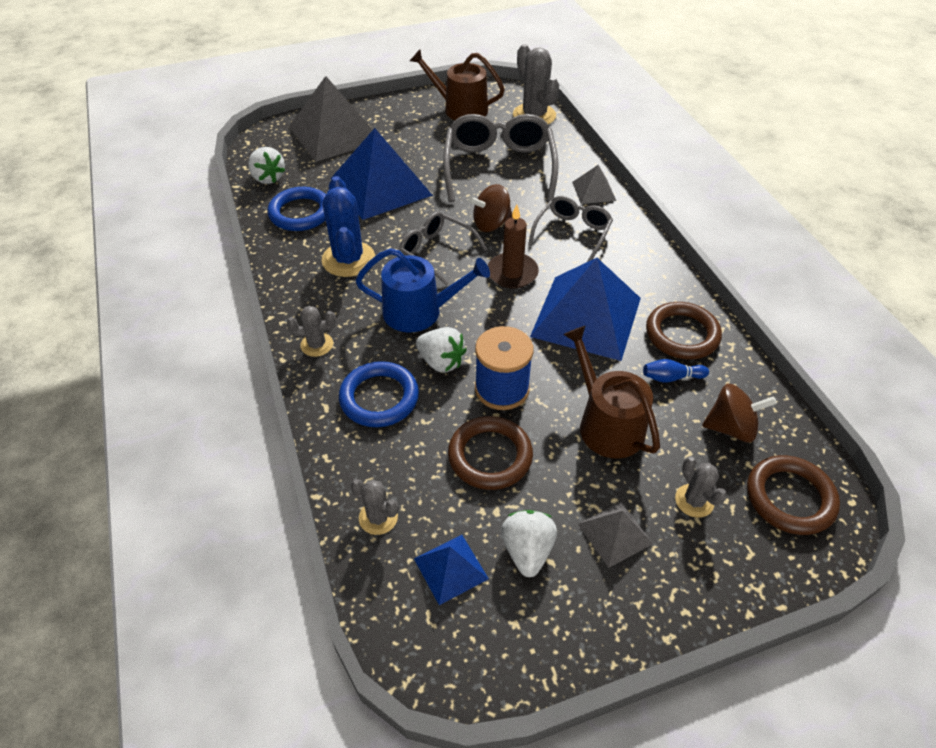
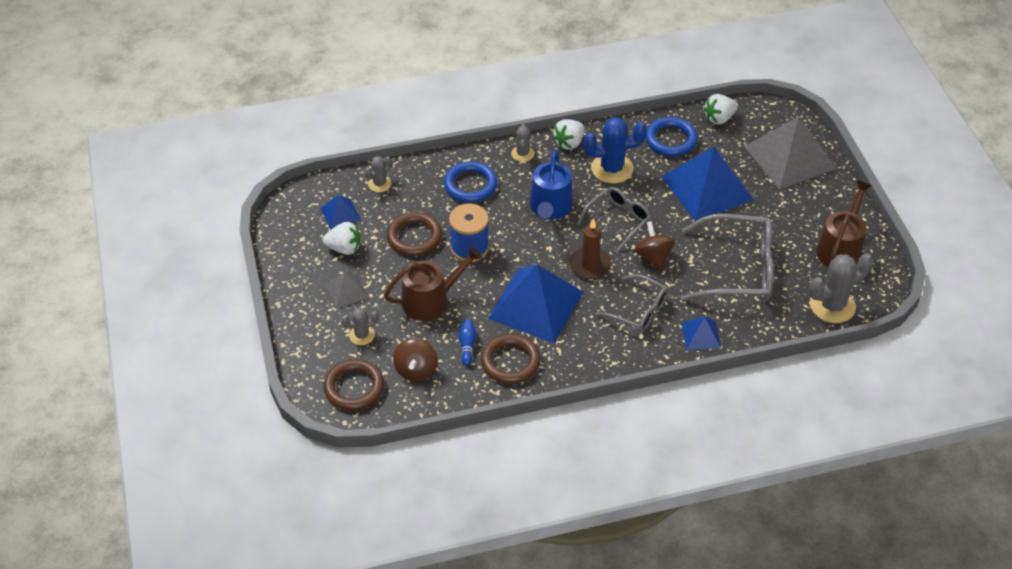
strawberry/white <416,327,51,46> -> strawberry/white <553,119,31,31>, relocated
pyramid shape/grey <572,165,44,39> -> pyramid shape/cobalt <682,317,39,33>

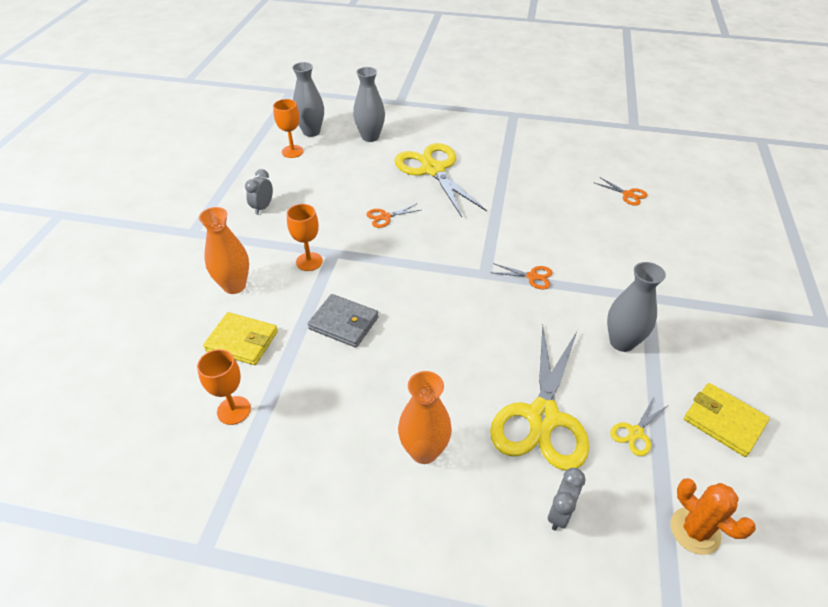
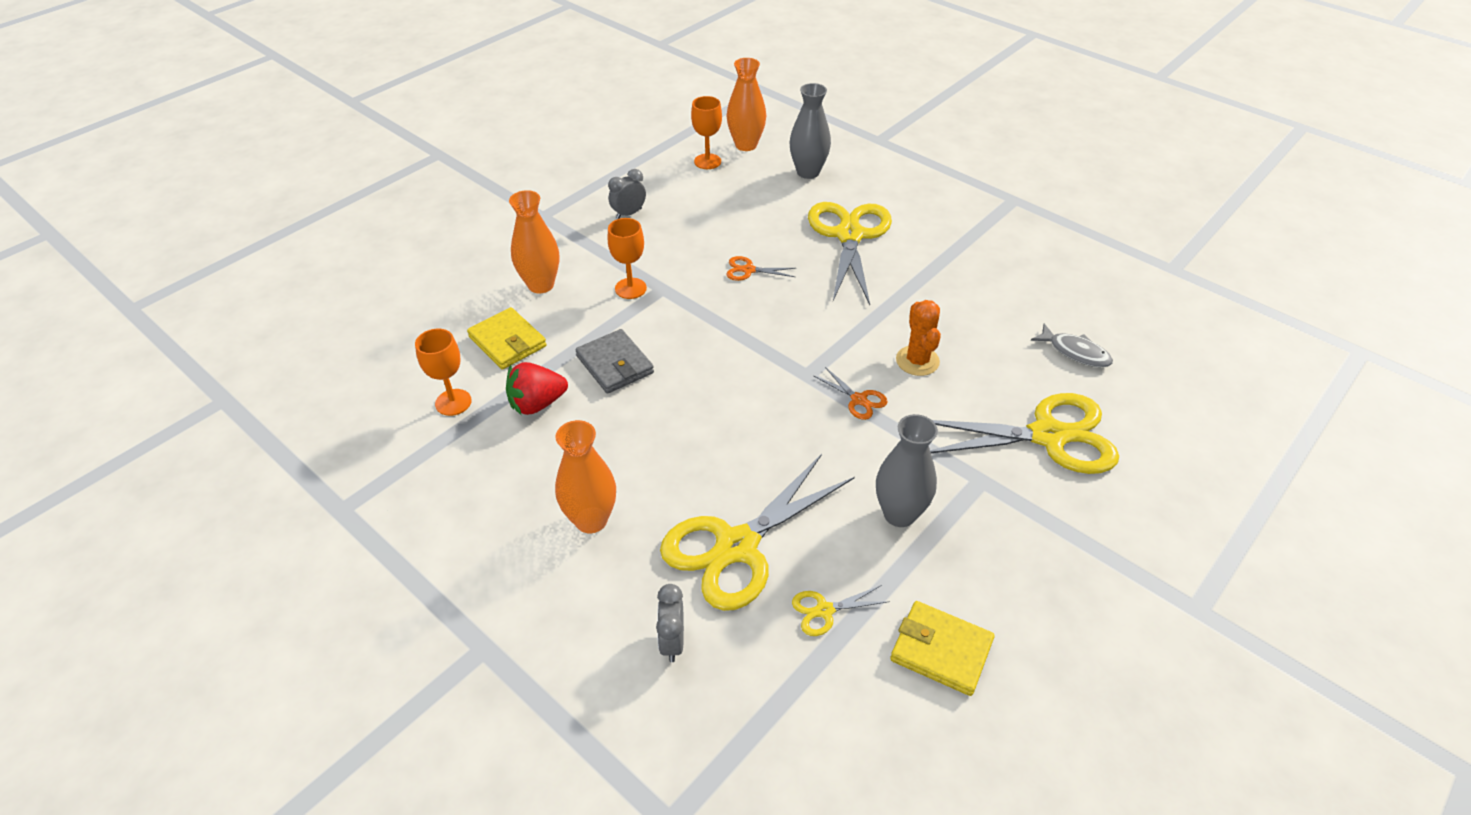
none -> strawberry/red <506,362,62,54>
alarm clock/grey <548,468,37,62> -> alarm clock/grey <656,584,28,78>, 120 degrees clockwise
flower vase/grey <292,62,32,75> -> flower vase/orange-coloured <727,58,39,93>
card wallet/bright yellow <684,383,86,74> -> card wallet/bright yellow <890,601,105,95>, 45 degrees counterclockwise
cactus/orange-coloured <670,479,86,76> -> cactus/orange-coloured <896,300,45,76>, relocated
none -> shears/bright yellow <930,393,189,81>
shears/orange-coloured <595,177,53,29> -> fish figure/grey <1031,324,82,43>

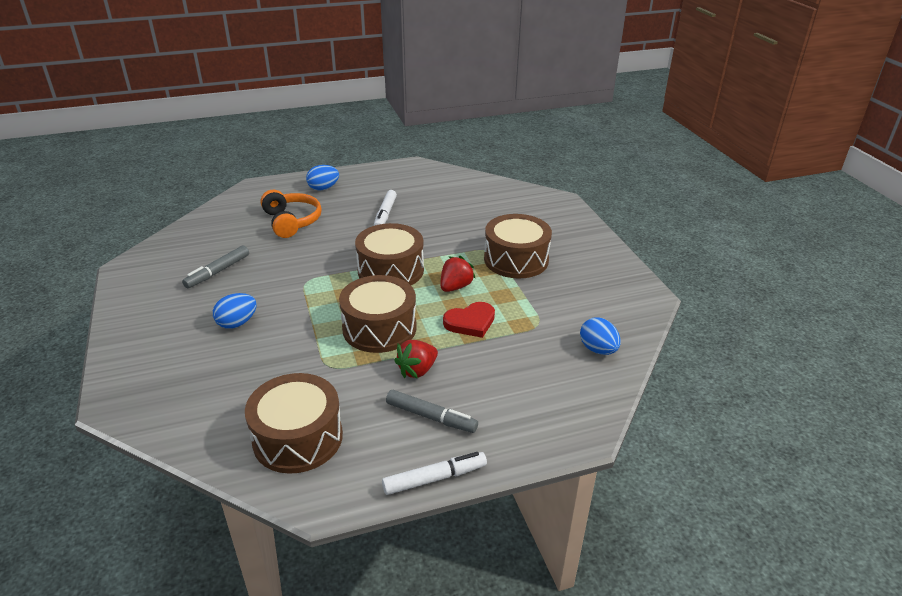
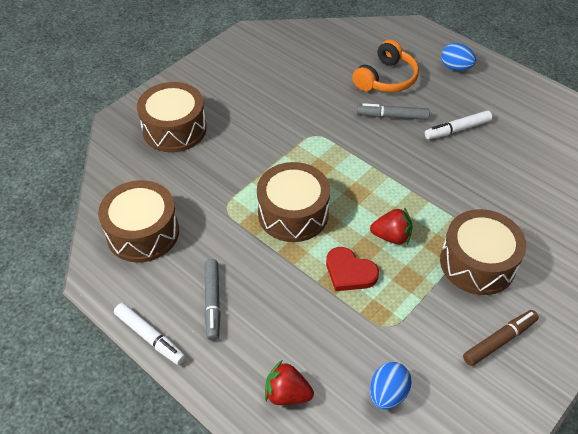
toy drum/brown <355,223,69,62> -> toy drum/brown <137,82,70,70>, relocated
strawberry/red <394,340,44,39> -> strawberry/red <265,360,49,45>, relocated
marker pen/grey <182,245,67,43> -> marker pen/grey <357,103,73,17>, relocated
none -> marker pen/brown <463,310,76,56>
toy egg/cobalt <213,293,44,36> -> none

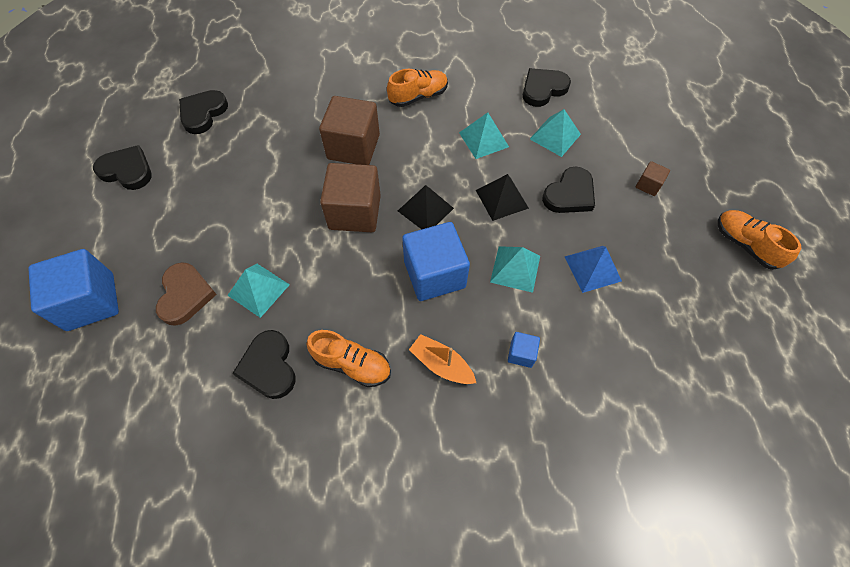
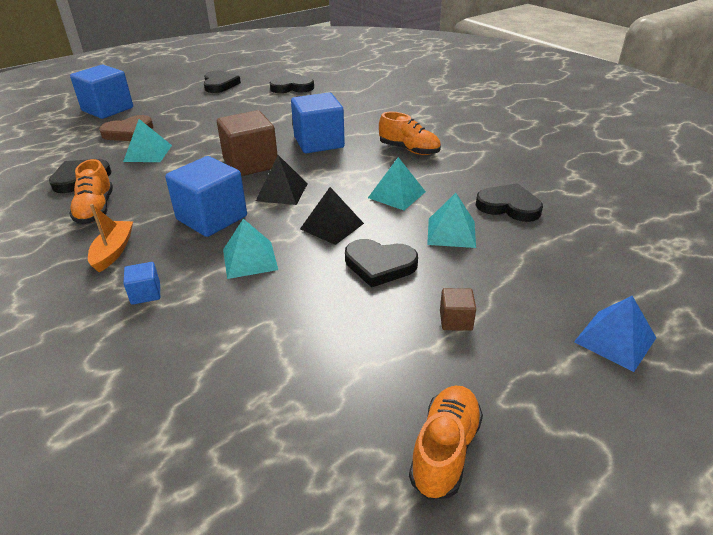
cube/brown <319,96,61,69> -> cube/cobalt <291,92,54,61>
pyramid shape/cobalt <565,246,57,47> -> pyramid shape/cobalt <574,296,82,76>, relocated

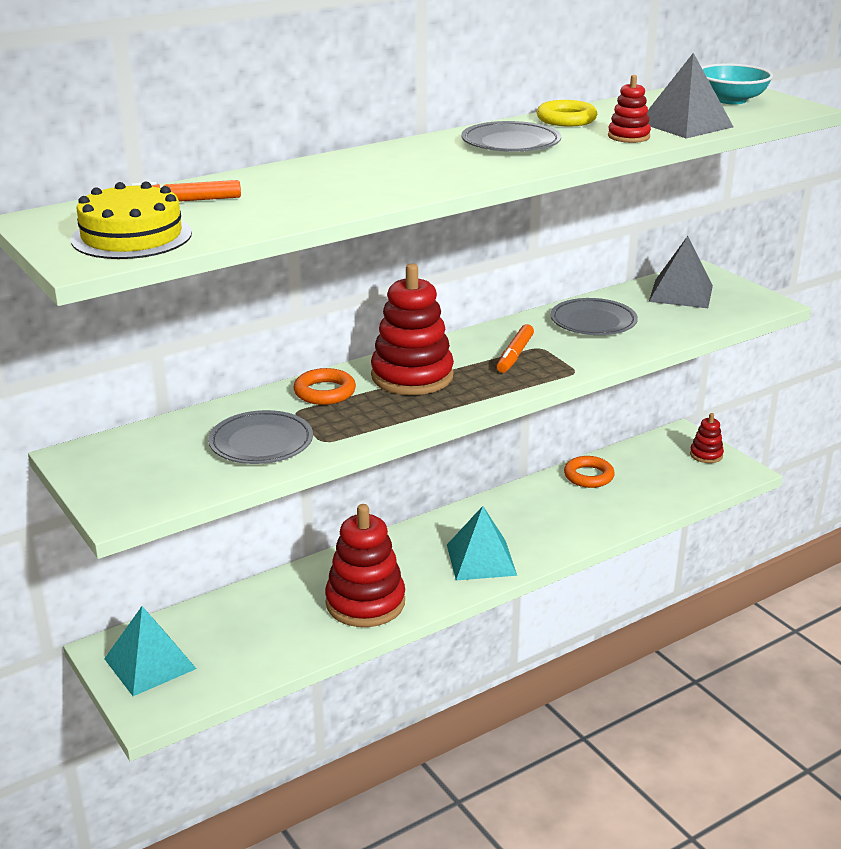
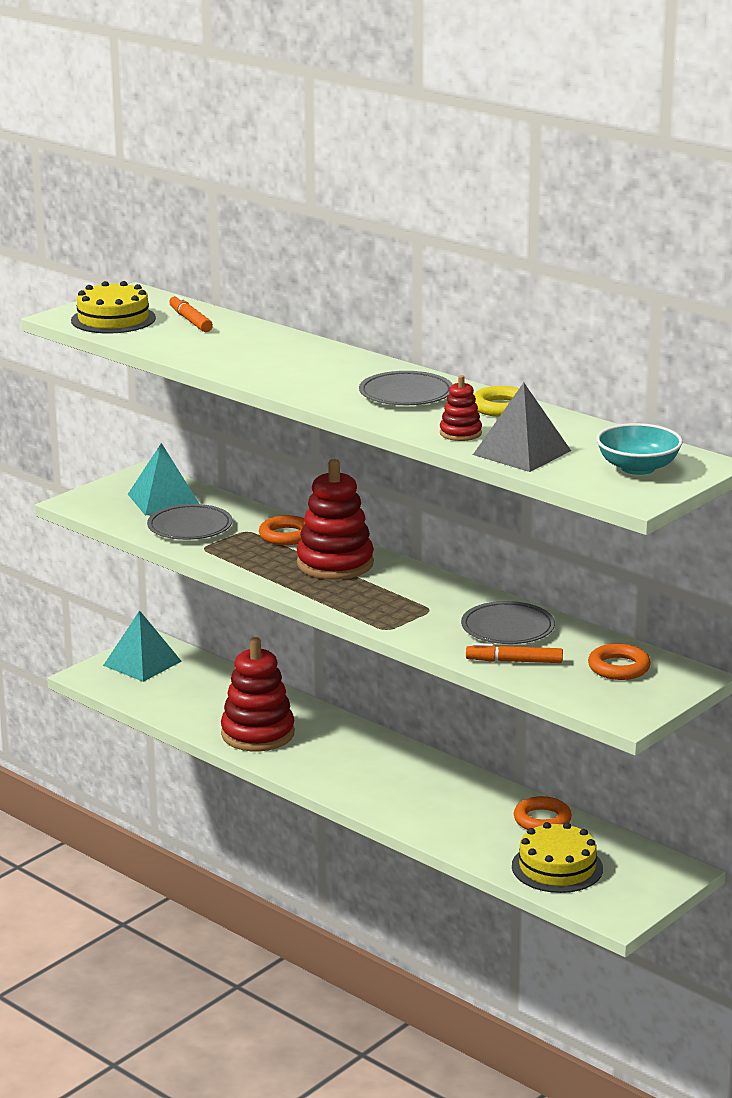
pyramid shape/teal <447,506,70,75> -> pyramid shape/teal <128,443,71,73>, relocated
marker pen/orange-coloured <497,324,37,49> -> marker pen/orange-coloured <466,643,97,20>, relocated
none -> cake/bright yellow <512,822,91,71>
pyramid shape/grey <649,236,64,72> -> ring/orange-coloured <588,643,63,37>
stacking rings/red <690,413,34,50> -> none

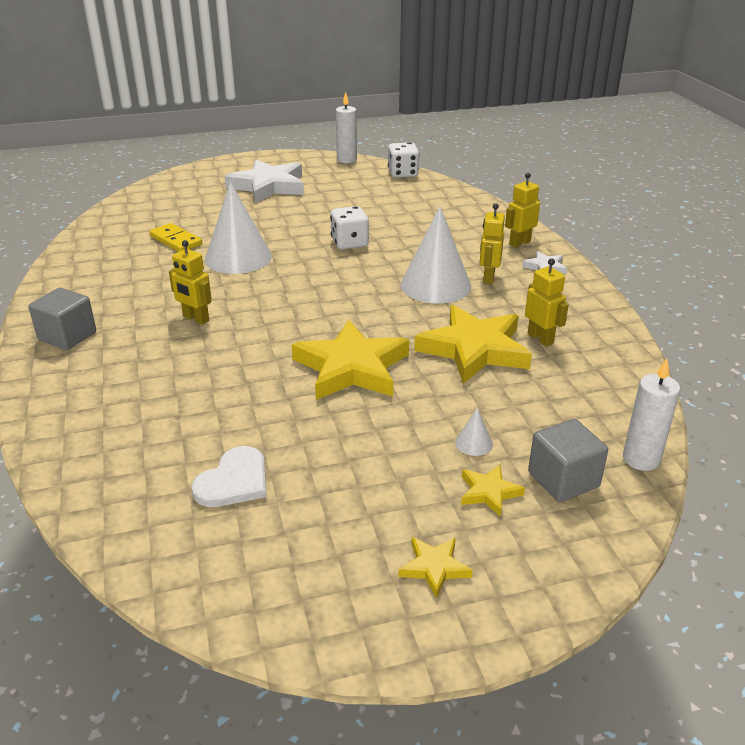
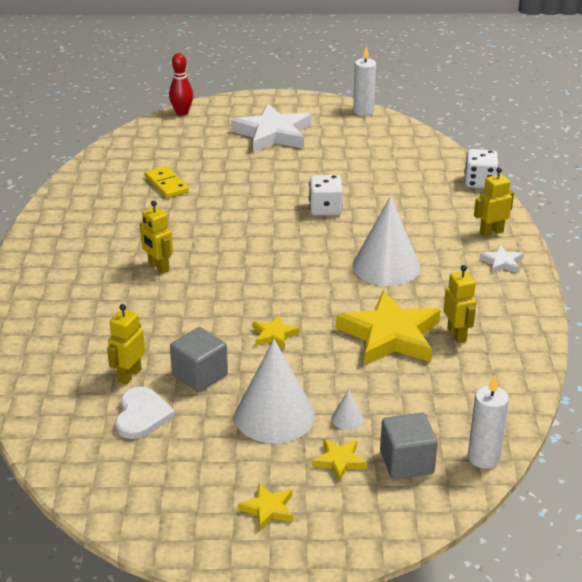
toy robot/bright yellow <480,203,25,81> -> toy robot/bright yellow <107,304,38,81>, relocated
heart shape/white <192,446,75,61> -> heart shape/white <115,387,60,52>, 45 degrees counterclockwise
none -> bowling pin/red <169,53,24,63>
cube/grey <29,288,67,62> -> cube/grey <170,327,58,65>, relocated
cone shape/white <205,182,67,92> -> cone shape/white <235,339,80,104>, relocated
star shape/bright yellow <292,320,117,80> -> star shape/bright yellow <253,315,46,34>, x0.45
dice/white <388,142,31,36> -> dice/white <464,149,35,40>, relocated

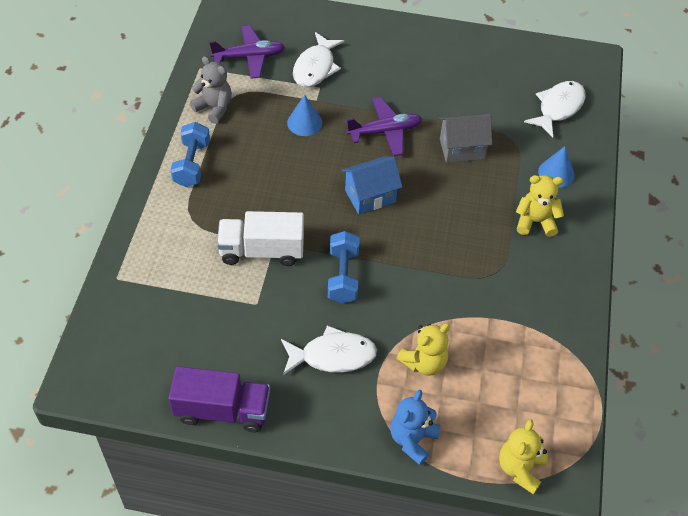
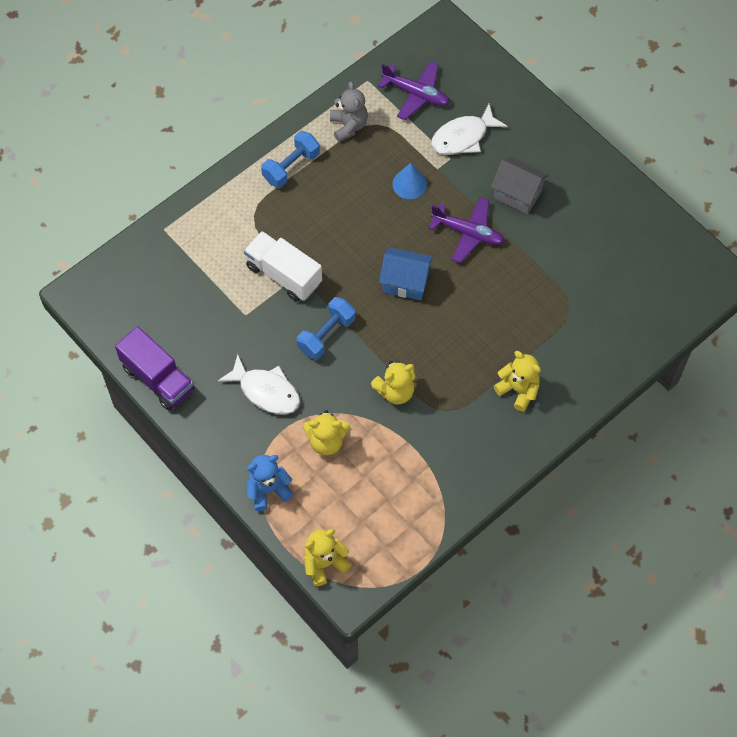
none -> teddy bear/bright yellow <371,361,44,43>
cottage/grey <439,114,53,49> -> cottage/grey <491,157,58,58>, relocated
fish figure/white <524,81,62,57> -> none
cone shape/cobalt <538,146,37,42> -> none

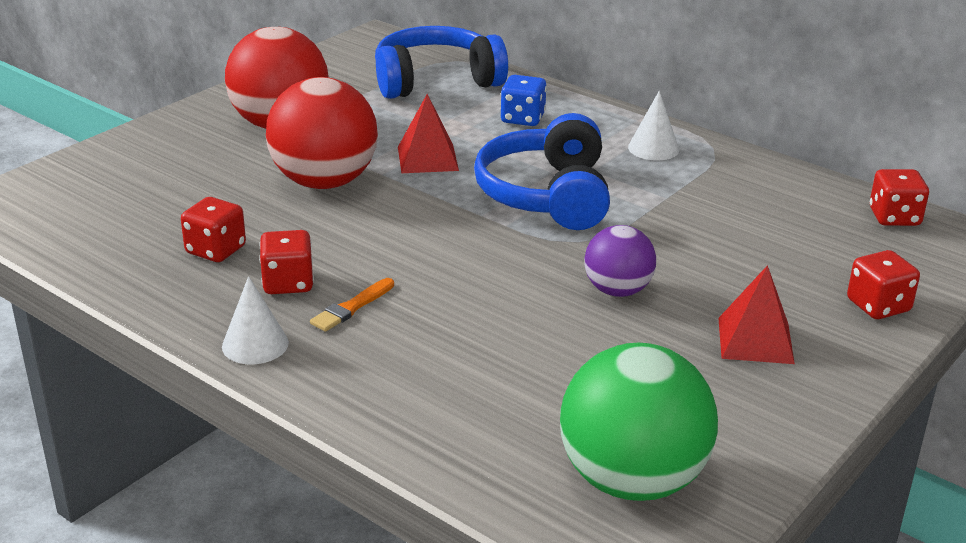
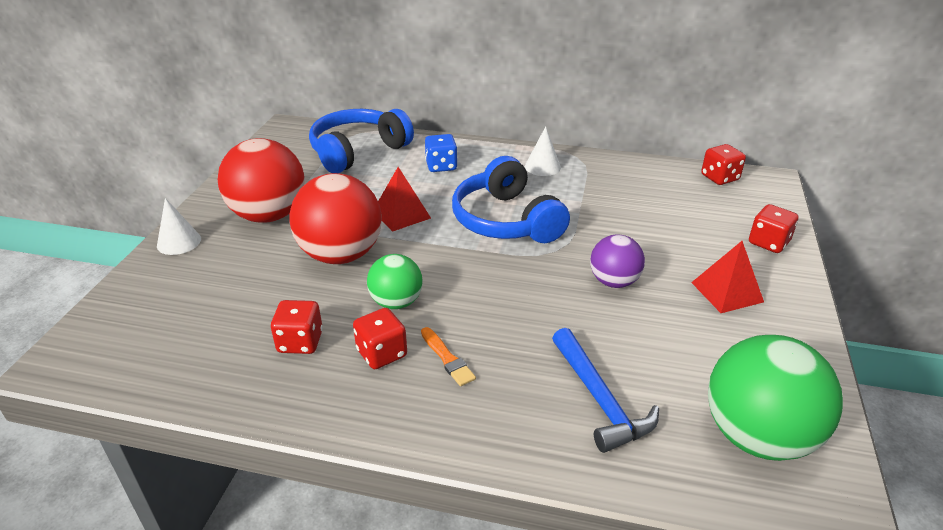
cone shape/white <222,276,67,88> -> cone shape/white <157,198,44,57>, relocated
none -> ball/emerald <367,254,56,55>
paintbrush/orange-coloured <310,278,84,54> -> paintbrush/orange-coloured <421,327,55,59>, 45 degrees counterclockwise
none -> carpenter's hammer/cobalt <552,328,107,125>

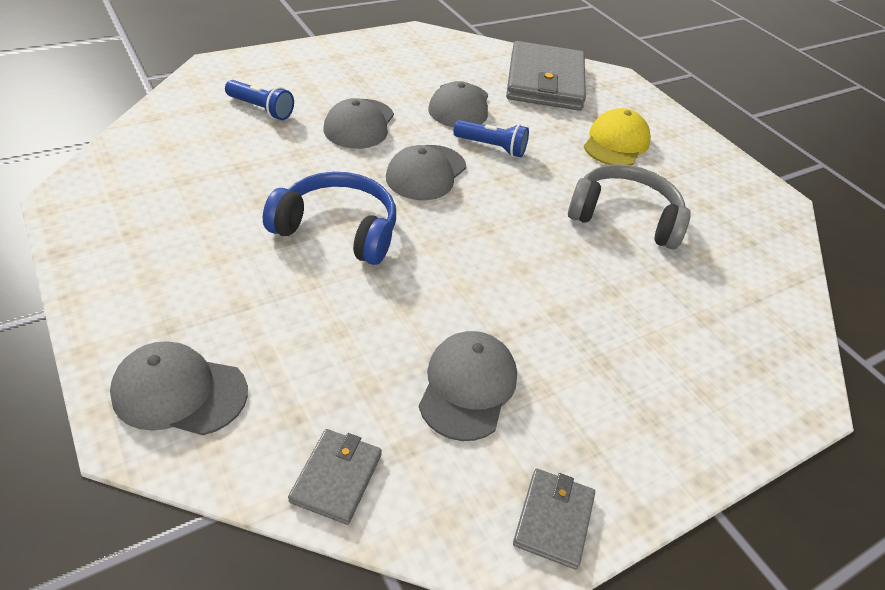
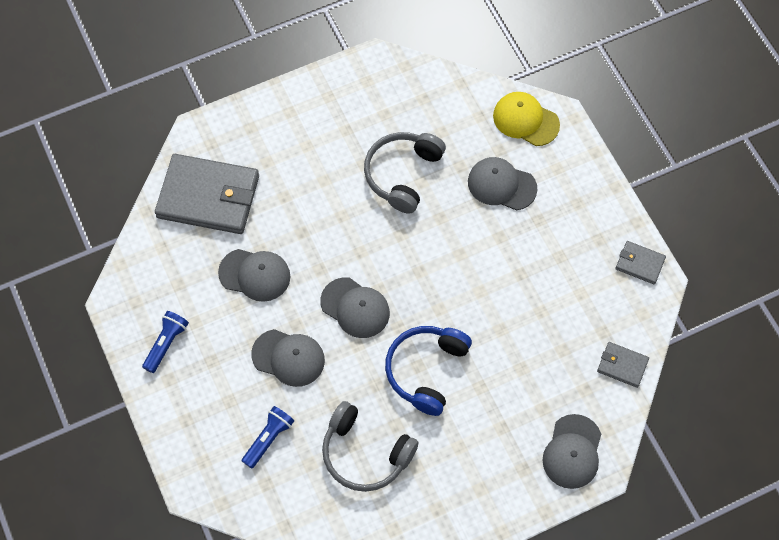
flashlight/cobalt <453,120,76,37> -> flashlight/cobalt <142,311,47,62>, relocated
none -> over-ear headphones/grey <322,401,96,91>
peaked cap/grey <419,331,98,110> -> peaked cap/grey <468,157,69,53>, relocated
peaked cap/bright yellow <584,108,67,57> -> peaked cap/bright yellow <493,92,67,54>, relocated

